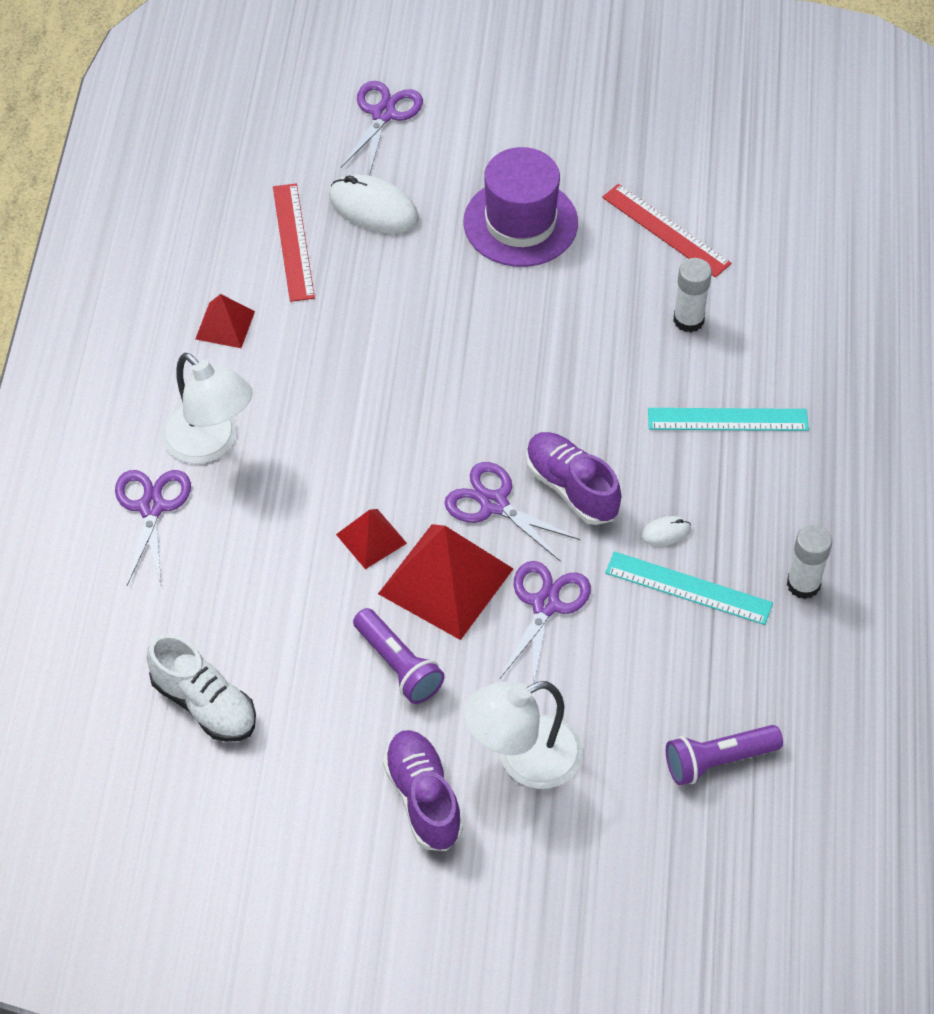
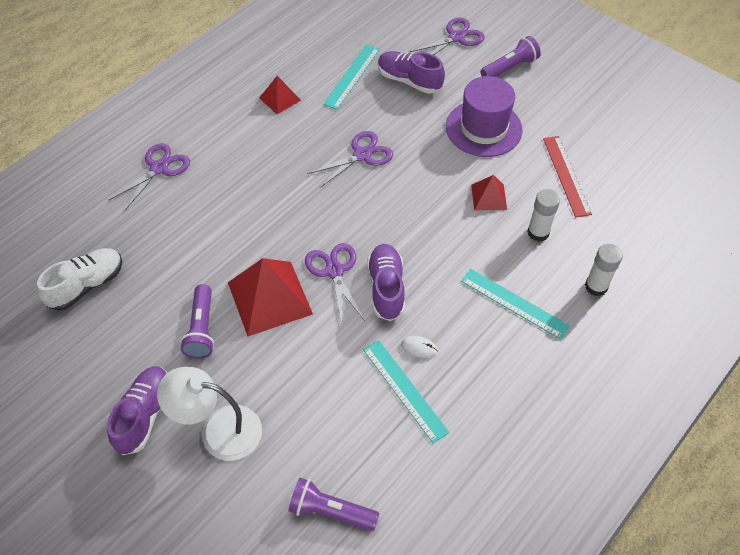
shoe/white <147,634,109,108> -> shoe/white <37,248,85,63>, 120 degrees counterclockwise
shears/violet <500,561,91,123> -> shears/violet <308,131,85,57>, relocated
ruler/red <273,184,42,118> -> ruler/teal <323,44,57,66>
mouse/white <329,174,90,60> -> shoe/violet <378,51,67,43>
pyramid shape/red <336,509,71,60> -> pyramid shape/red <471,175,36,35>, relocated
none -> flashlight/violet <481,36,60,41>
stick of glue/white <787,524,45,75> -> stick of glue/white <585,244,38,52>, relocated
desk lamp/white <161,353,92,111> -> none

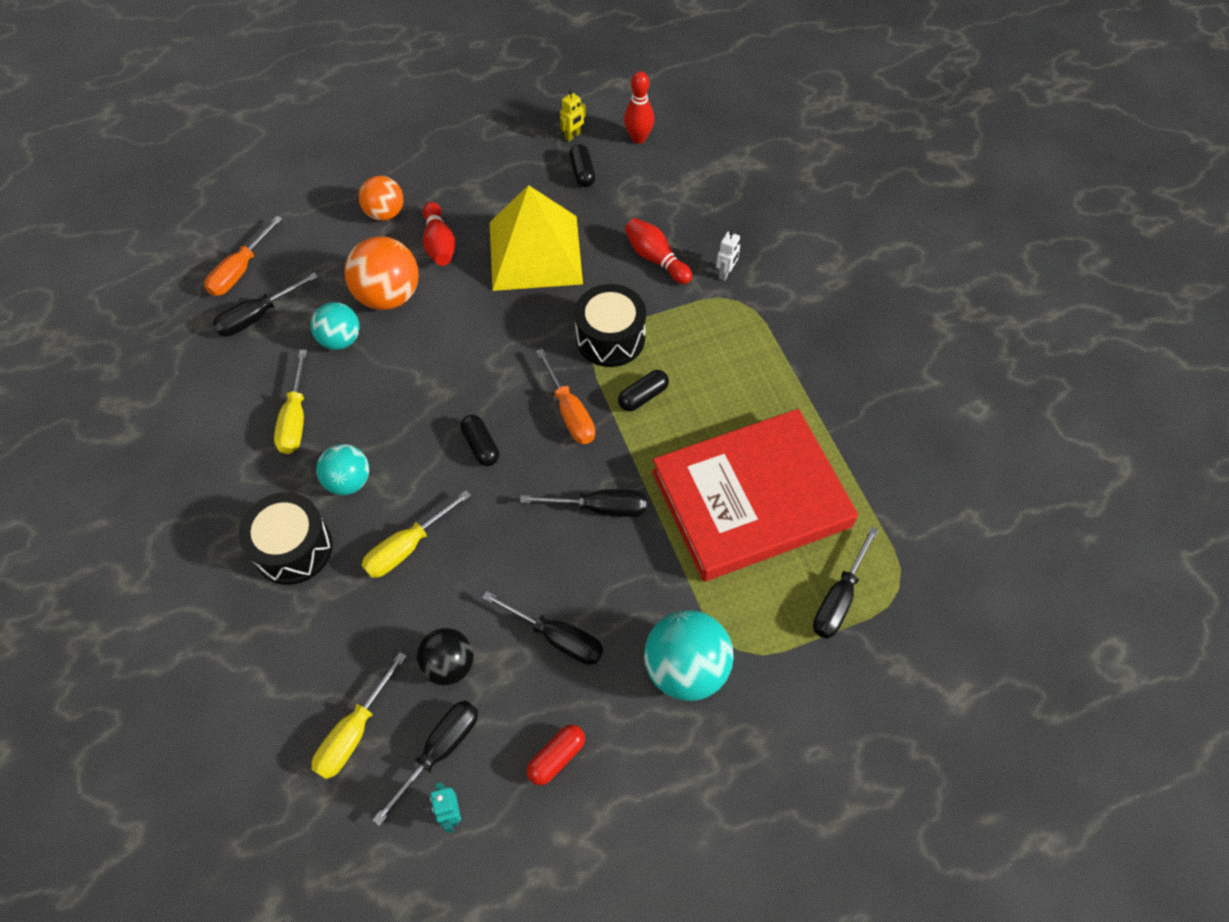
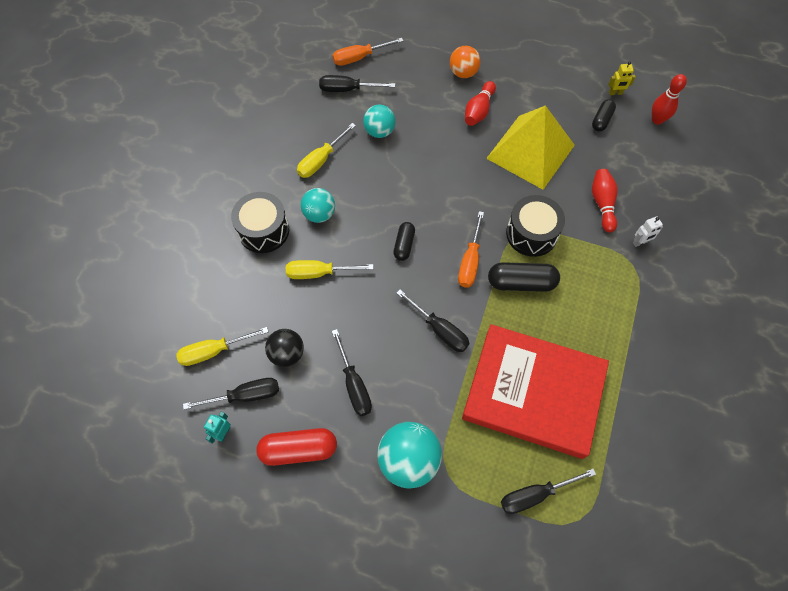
pill/red <527,725,58,60> -> pill/red <256,428,81,38>, x1.63
pill/black <618,370,51,41> -> pill/black <488,262,72,30>, x1.63
ball/orange-coloured <344,236,75,74> -> none

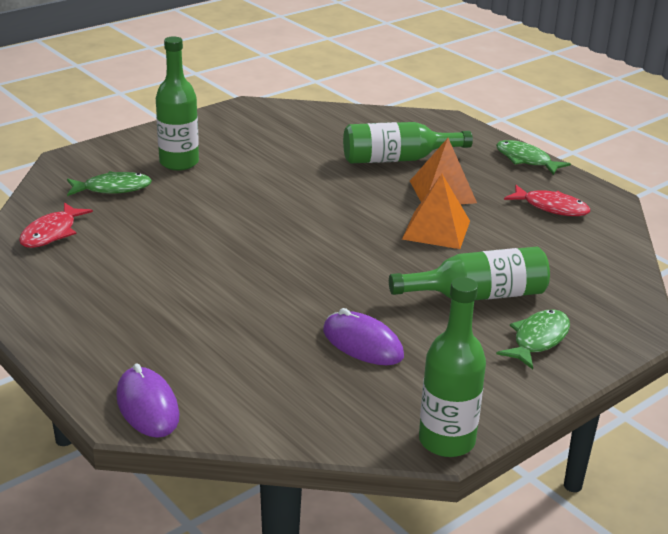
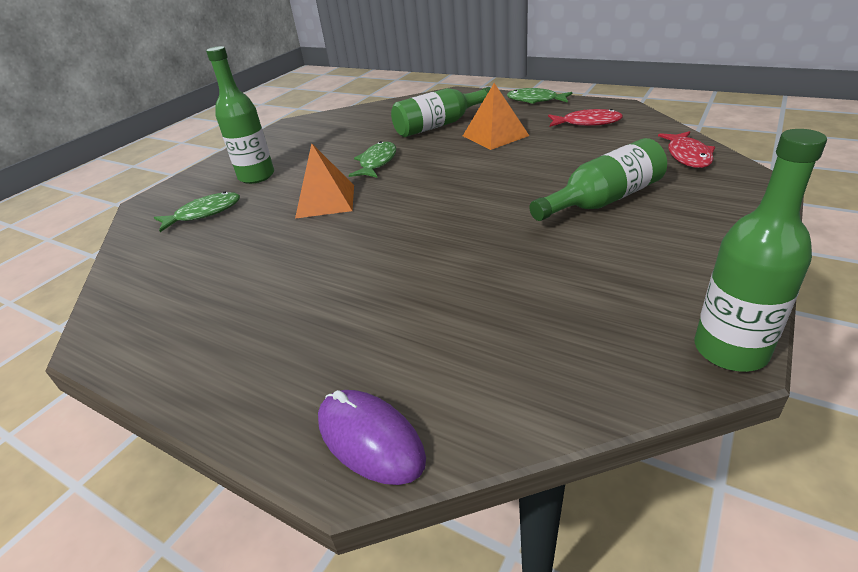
pyramid shape/orange-coloured <402,174,68,75> -> pyramid shape/orange-coloured <295,143,59,76>, relocated
fish figure/emerald <496,309,74,60> -> fish figure/emerald <349,141,47,37>, relocated
fish figure/red <19,202,74,46> -> fish figure/red <658,131,57,37>, relocated
mouse/violet <323,308,81,57> -> none

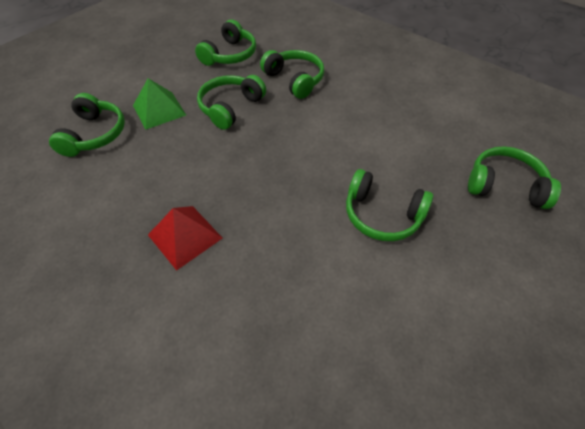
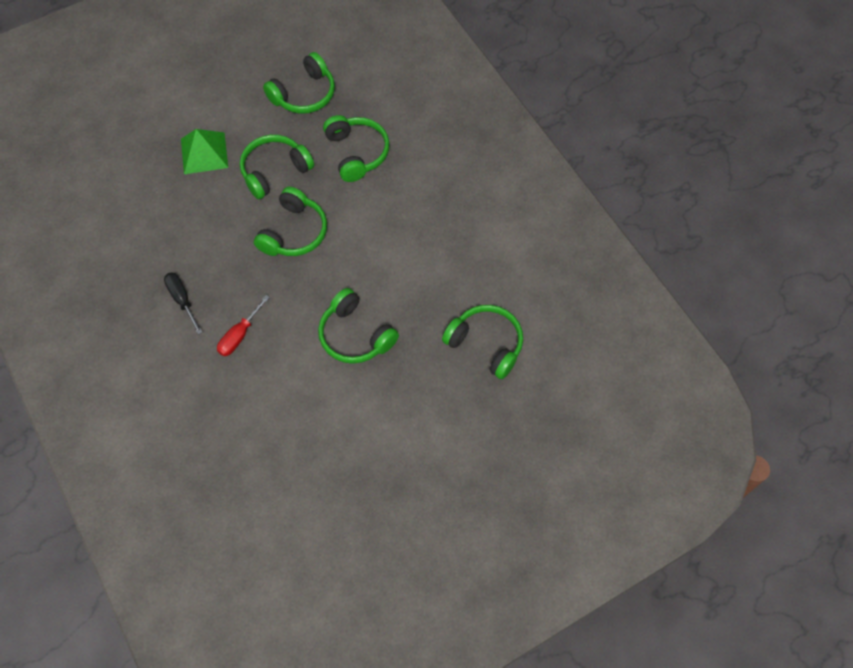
pyramid shape/red <148,206,74,65> -> hand screwdriver/black <164,273,39,62>
none -> hand screwdriver/red <217,295,53,61>
over-ear headphones/emerald <49,93,76,64> -> over-ear headphones/emerald <254,187,73,69>, relocated

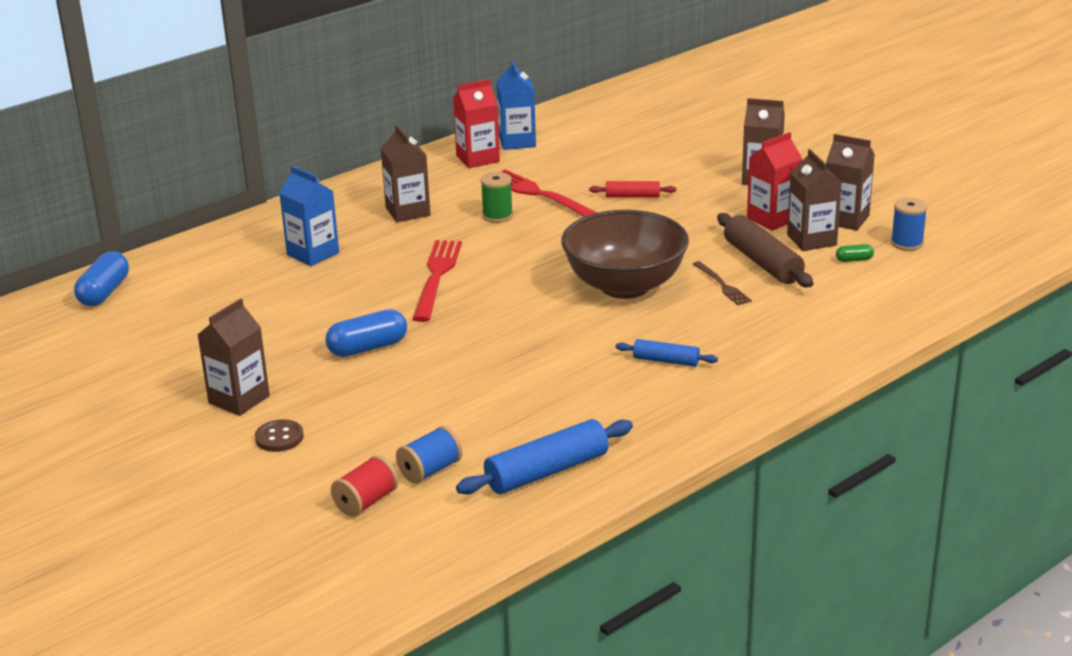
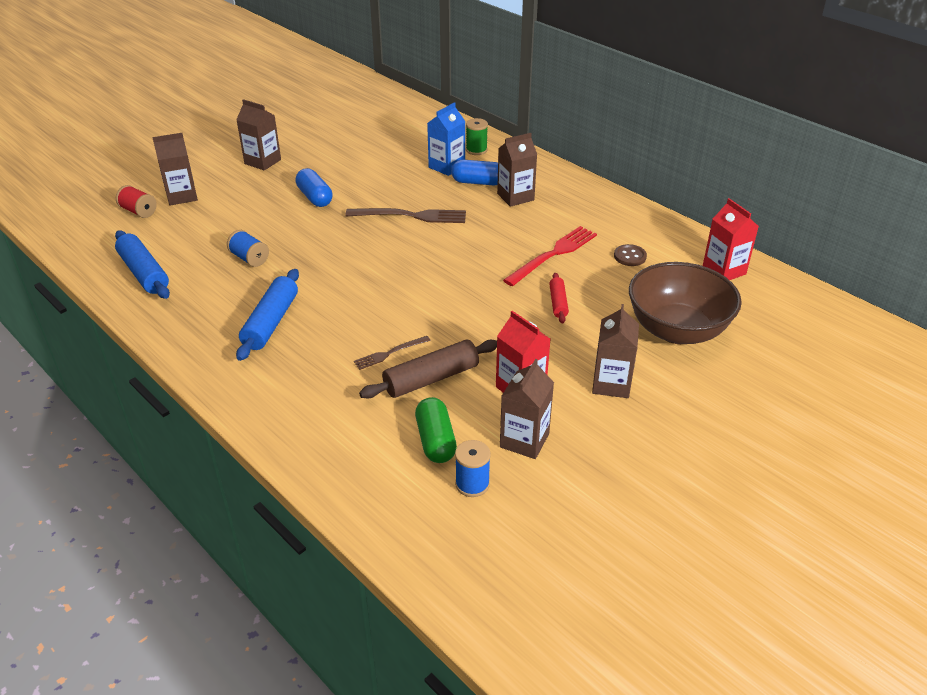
milk carton/brown <787,149,55,102> -> milk carton/brown <152,133,46,72>, relocated
bobbin/cobalt <396,426,66,58> -> bobbin/cobalt <227,230,42,37>, relocated
rolling pin/cobalt <616,339,102,28> -> rolling pin/cobalt <236,269,63,92>, x1.76
dinner fork/red <412,240,50,82> -> dinner fork/brown <345,208,121,15>
pill/emerald <836,244,38,18> -> pill/emerald <415,397,42,66>, x2.03
pill/cobalt <74,251,55,55> -> pill/cobalt <451,160,47,25>, relocated
bobbin/emerald <481,172,32,51> -> bobbin/emerald <466,118,22,37>, relocated
button/brown <255,419,49,33> -> button/brown <614,244,33,22>, relocated
bowl/brown <561,210,128,89> -> bowl/brown <629,262,113,82>, relocated
milk carton/red <453,79,47,89> -> milk carton/red <703,198,56,82>, relocated
milk carton/cobalt <496,60,40,90> -> none

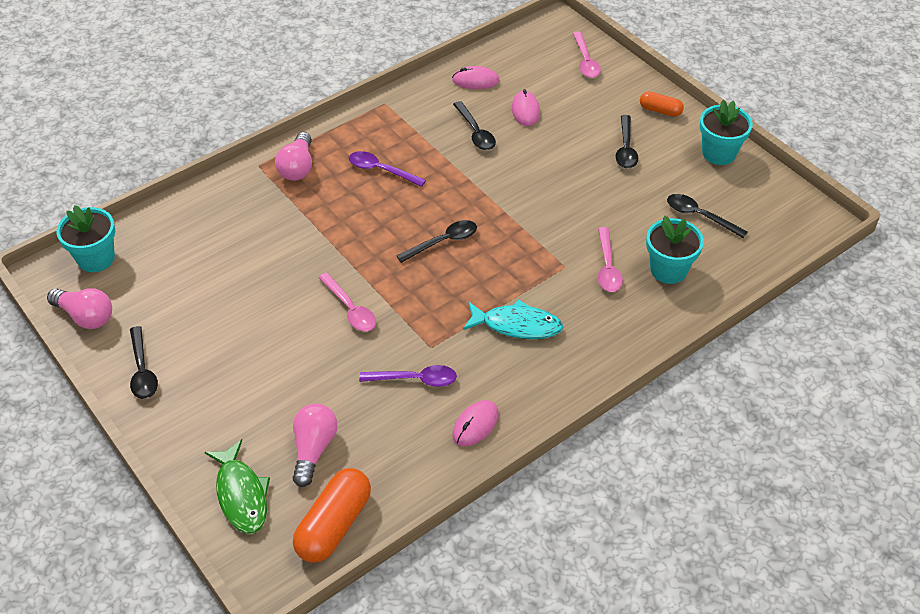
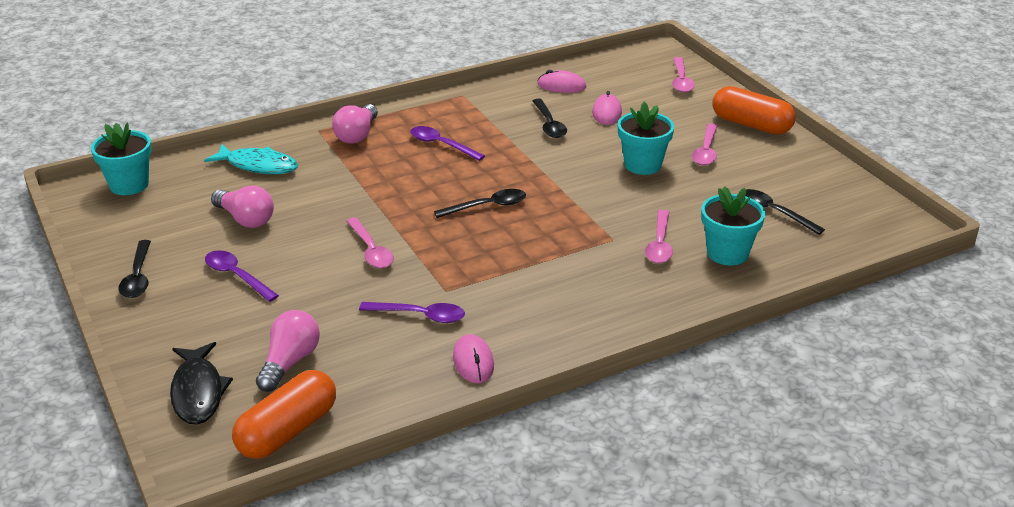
fish figure/emerald <205,439,65,95> -> fish figure/black <170,342,63,83>
fish figure/teal <463,299,100,40> -> fish figure/teal <204,144,94,30>, relocated
none -> teaspoon/violet <205,250,74,52>
light bulb/rosy <47,288,65,41> -> light bulb/rosy <211,185,63,43>, relocated
mouse/rosy <453,400,46,46> -> mouse/rosy <453,334,41,49>, 60 degrees counterclockwise
plant pot/teal <699,100,54,65> -> plant pot/teal <618,102,56,73>, relocated
teaspoon/black <616,115,22,53> -> teaspoon/rosy <692,123,25,43>
pill/orange-coloured <640,91,44,26> -> pill/orange-coloured <713,86,83,48>, x1.79

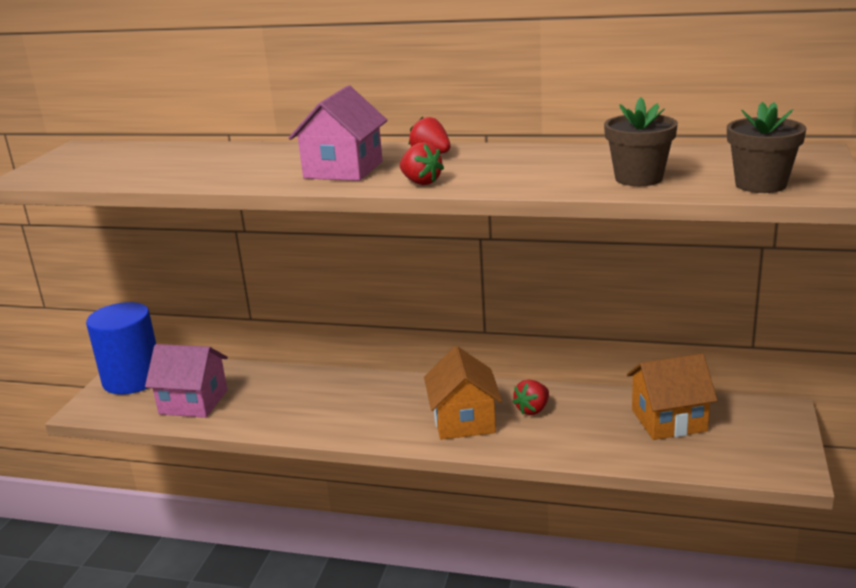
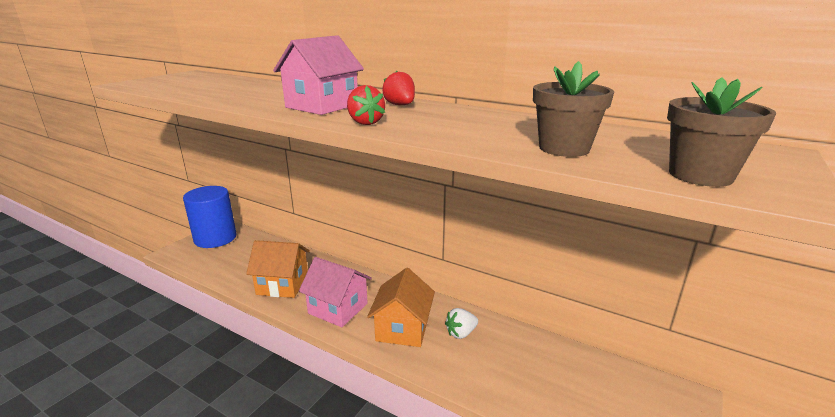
cottage/orange-coloured <627,354,91,86> -> cottage/orange-coloured <246,240,64,58>, relocated
cottage/rosy <145,344,83,74> -> cottage/rosy <299,257,73,70>, relocated
strawberry/red <513,379,36,36> -> strawberry/white <445,308,33,31>

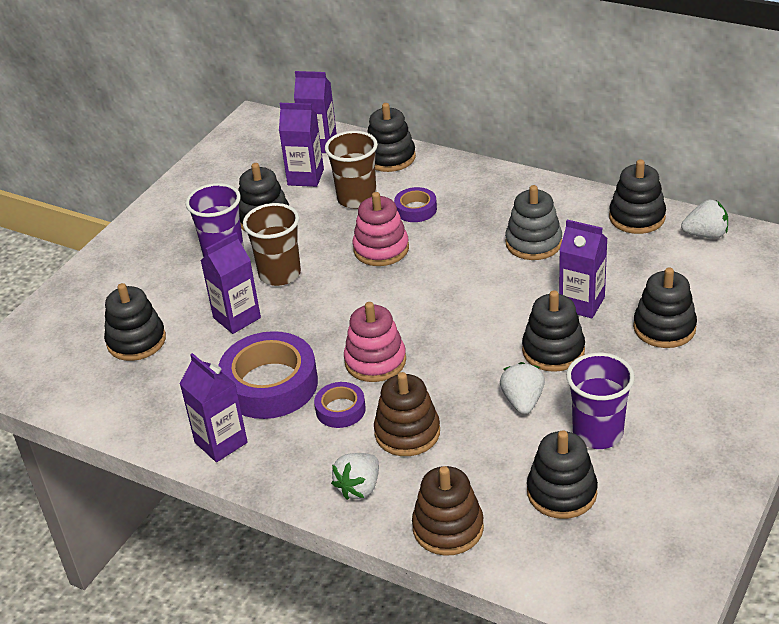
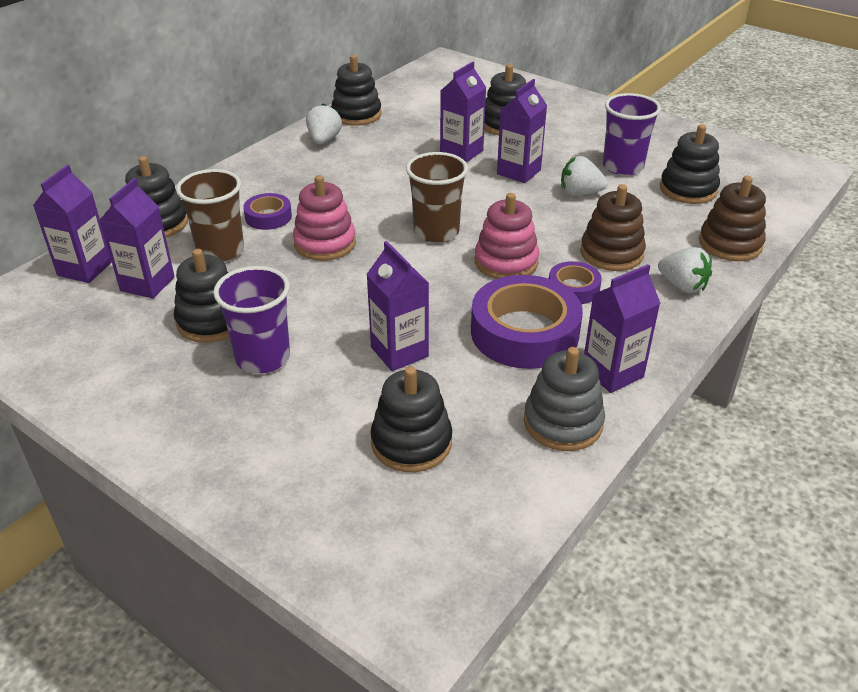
strawberry/white <681,200,47,38> -> strawberry/white <306,104,36,40>, relocated
beaker/brown <243,203,58,83> -> beaker/brown <406,152,62,91>, relocated
stacking rings/black <522,290,63,82> -> milk carton/violet <497,79,50,104>
stacking rings/grey <505,185,57,75> -> stacking rings/grey <524,347,81,104>, relocated

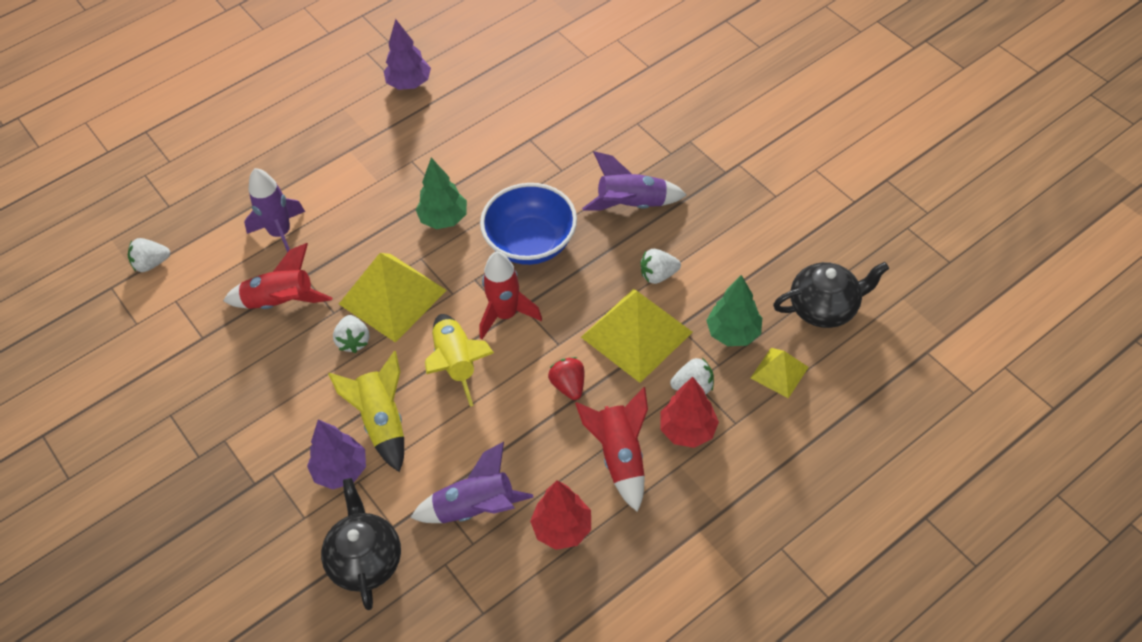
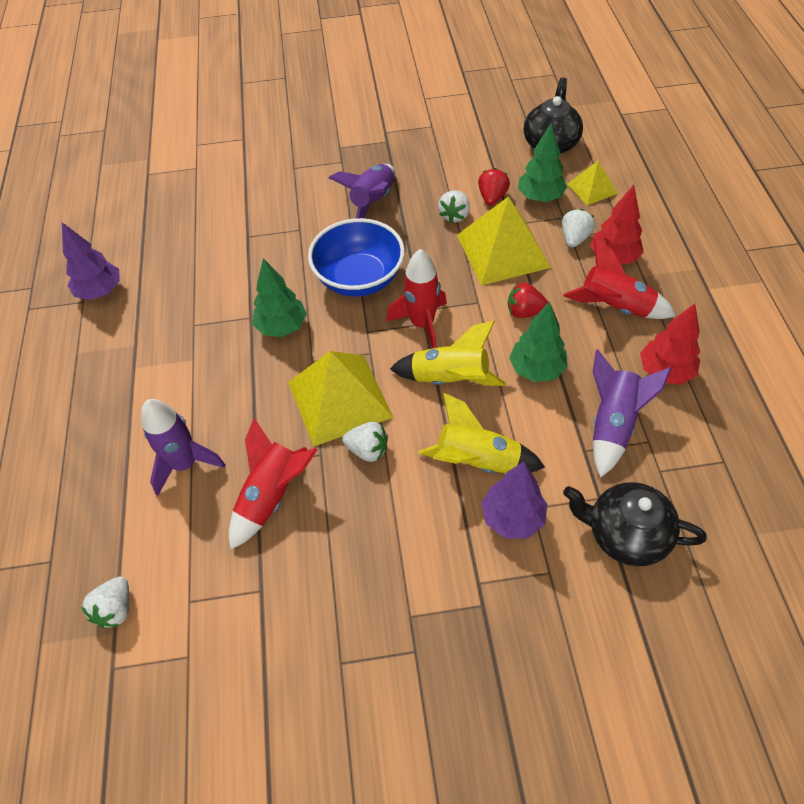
none -> strawberry/red <478,168,32,38>
none -> tree/emerald <509,301,59,81>

